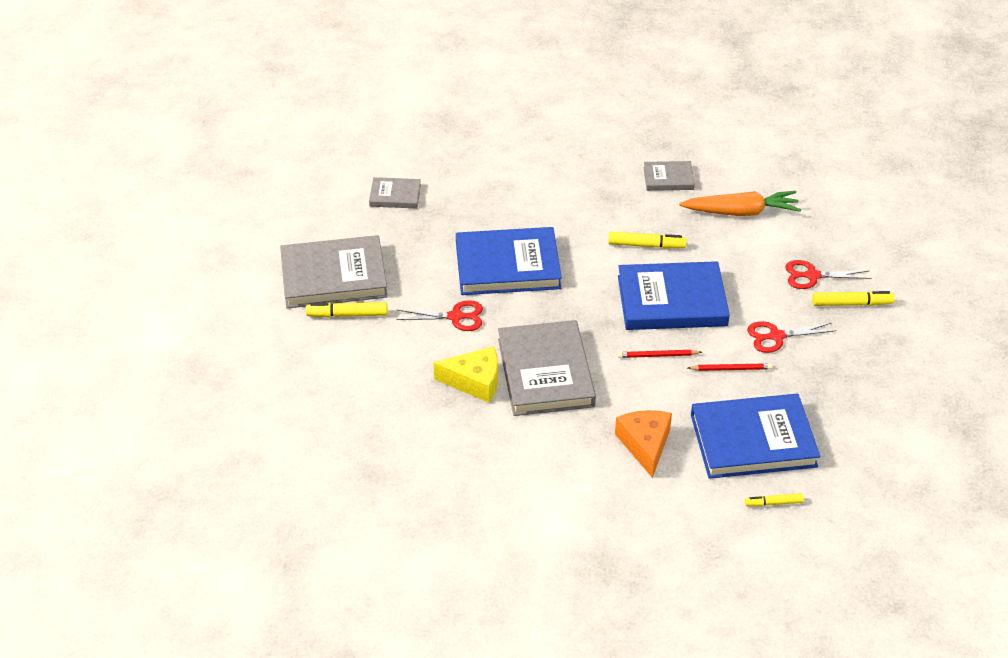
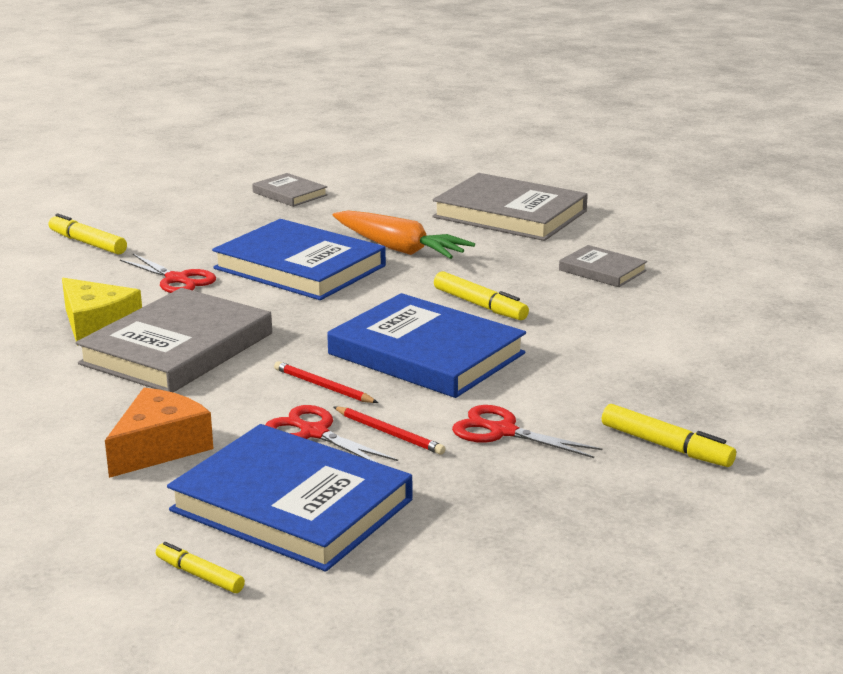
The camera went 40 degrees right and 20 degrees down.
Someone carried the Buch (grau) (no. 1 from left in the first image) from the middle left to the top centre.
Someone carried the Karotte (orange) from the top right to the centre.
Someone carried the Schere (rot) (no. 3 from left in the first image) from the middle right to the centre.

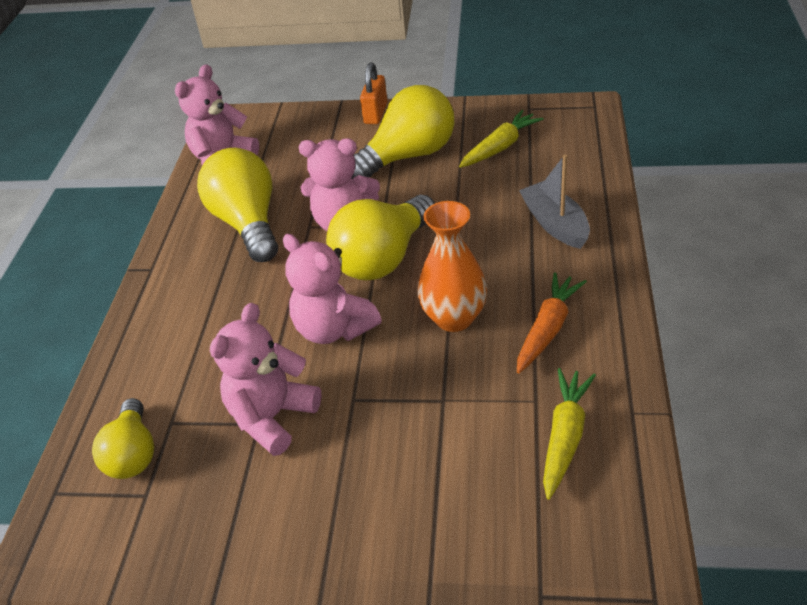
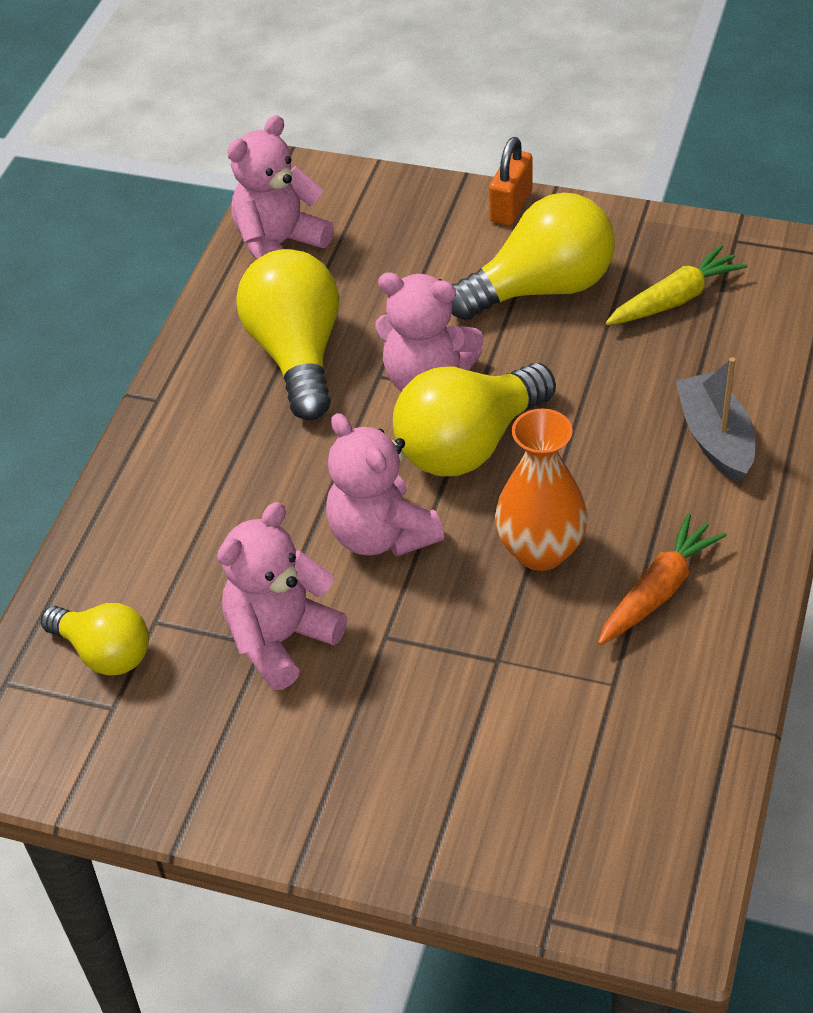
The camera went 10 degrees right and 5 degrees up.
Someone rotated the Glühbirne (gelb) (no. 1 from left) at the bottom left by 60 degrees counterclockwise.
Someone took away the Karotte (gelb) (no. 2 from left) at the bottom right.

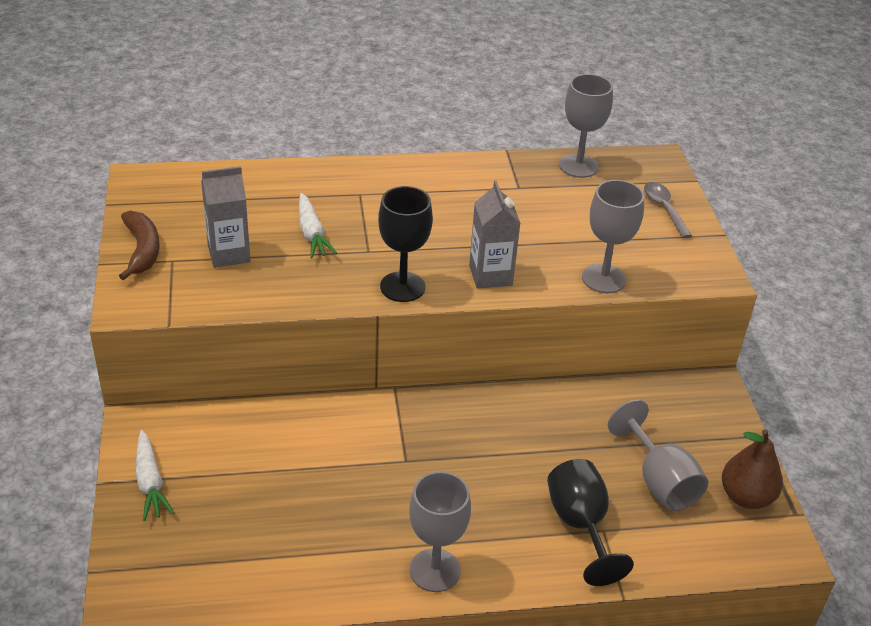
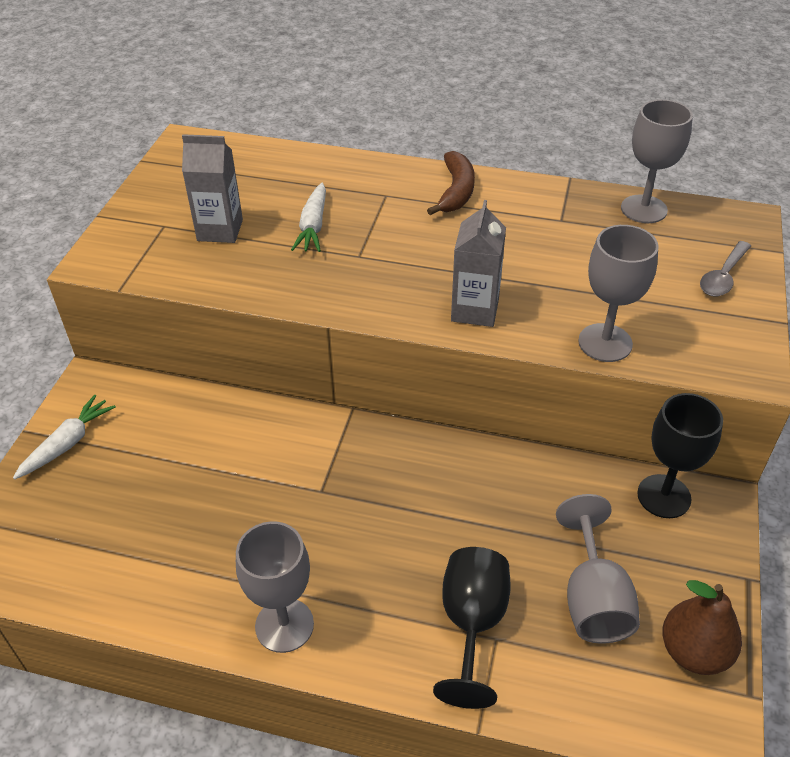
The camera went 25 degrees right and 5 degrees up.
Someone carried the Banane (braun) from the middle left to the top centre.
Someone rotated the Karotte (weiß) (no. 1 from left) at the bottom left by 150 degrees counterclockwise.
Someone carried the Kelch (schwarz) (no. 1 from left in the first image) from the centre to the middle right.
Someone rotated the Löffel (grau) at the middle right by 150 degrees counterclockwise.

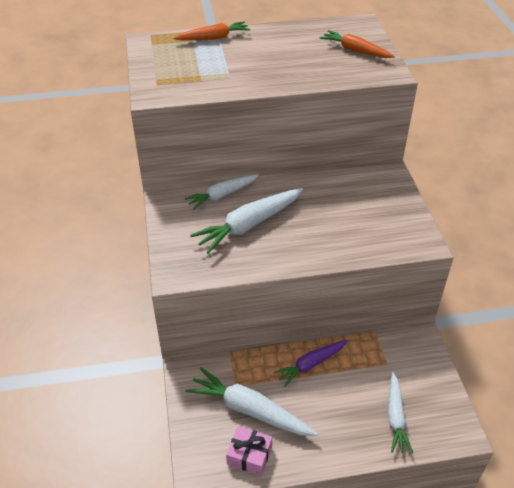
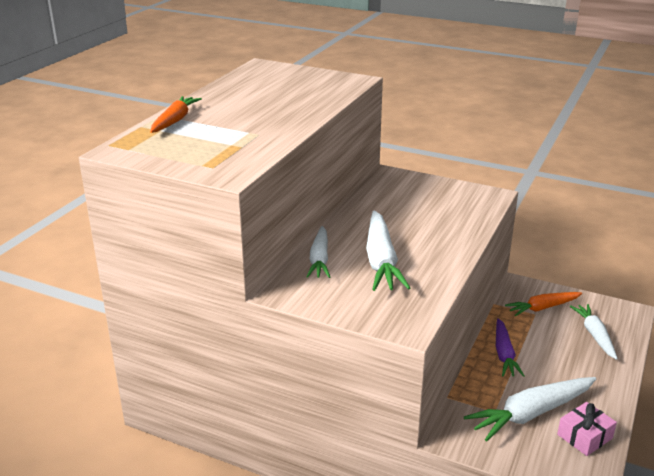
The camera went 55 degrees left and 15 degrees down.
Someone carried the Karotte (orange) (no. 2 from left) from the top right to the middle right.
Someone rotated the Karotte (weiß) (no. 4 from left) at the bottom right by 135 degrees counterclockwise.

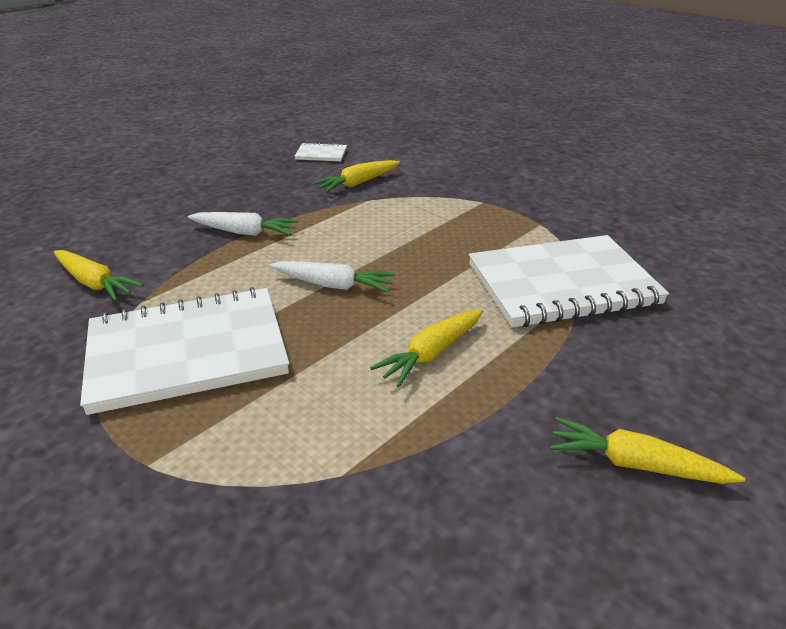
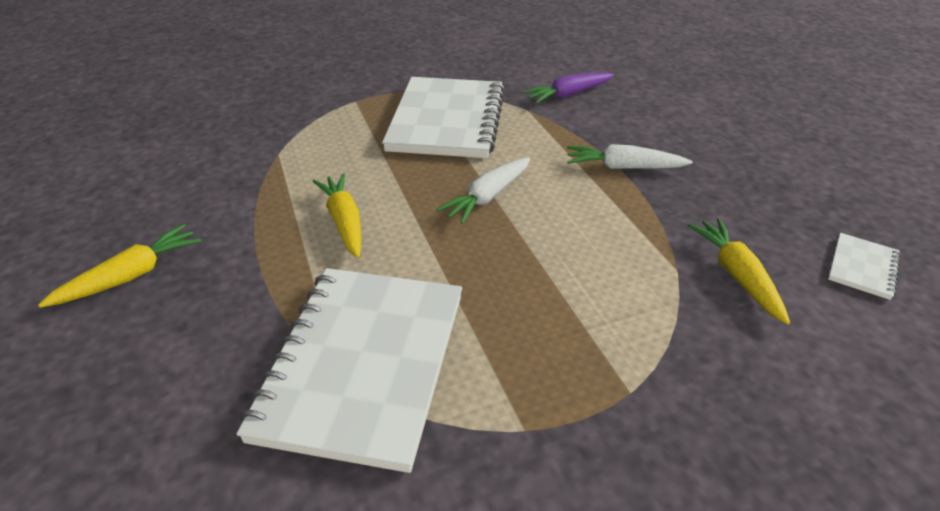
The camera went 115 degrees right and 5 degrees up.
Someone repainted the Karotte (gelb) (no. 1 from left) at the middle left, which became the Karotte (lila) at the top centre.
Someone rotated the Karotte (weiß) (no. 1 from left in the first image) at the middle left by 60 degrees clockwise.

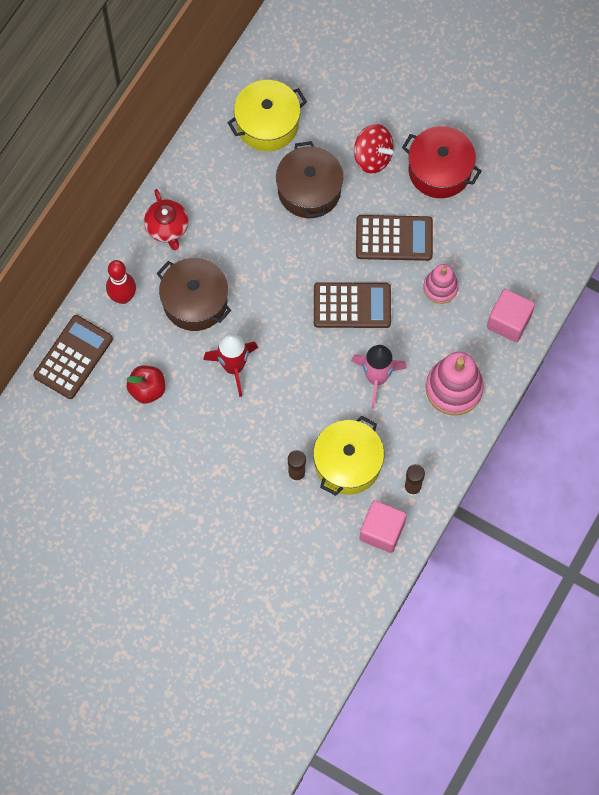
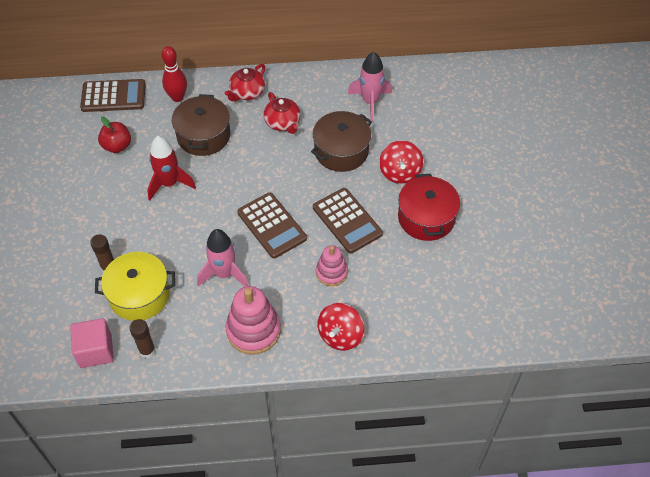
The camera went 55 degrees right and 15 degrees down.
Someone swapped the Kochtopf (gelb) (no. 1 from left) at the top centre for the Rakete (rosa) (no. 2 from left) at the top centre.
Someone swapped the Kubus (rosa) (no. 2 from left) at the middle right for the Kreisel (rot) (no. 1 from left) at the bottom centre.
Someone put down the Teekanne (rot) (no. 2 from left) at the top centre.

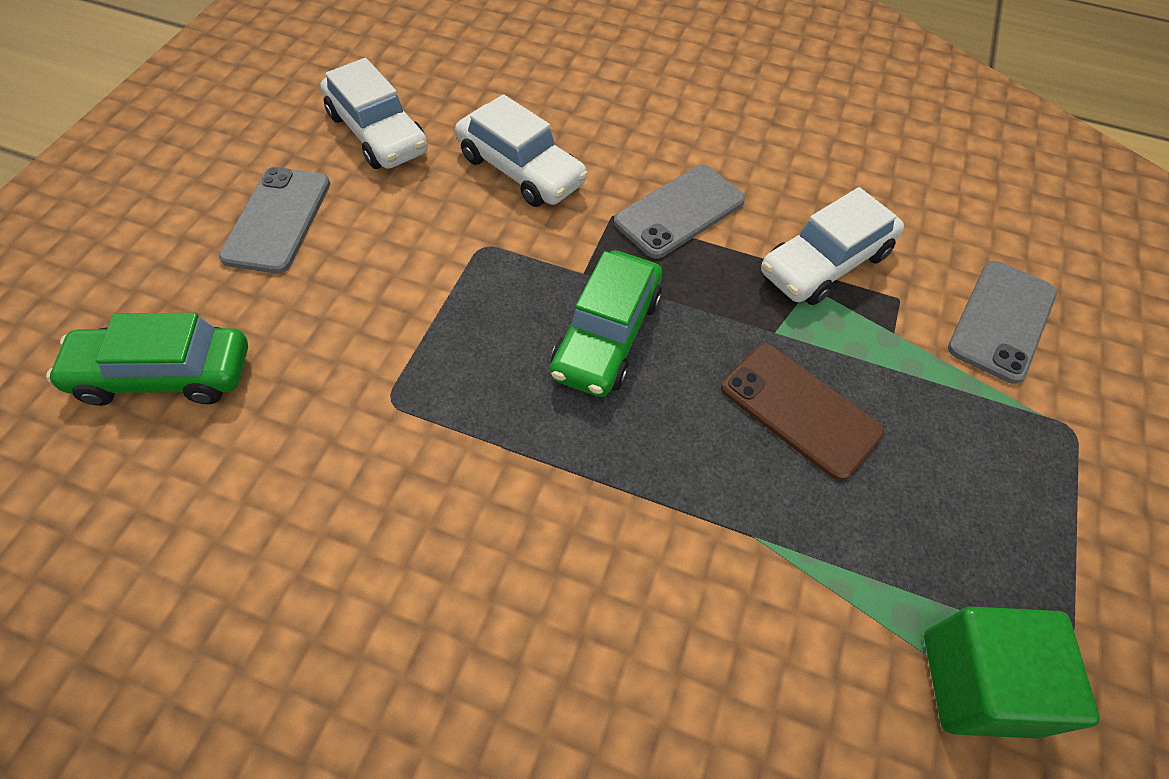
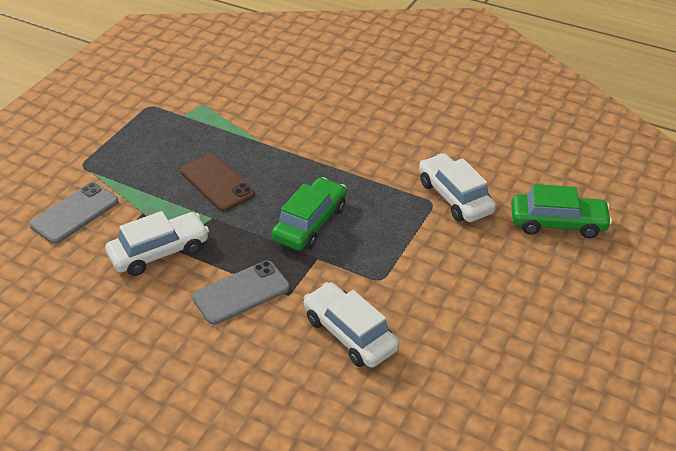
The camera went 170 degrees left and 15 degrees down.
Someone took away the Handy (grau) (no. 1 from left) at the top left.
Someone carried the Auto (weiß) (no. 1 from left in the first image) from the top left to the middle right.
Someone took away the Kubus (grün) at the bottom right.

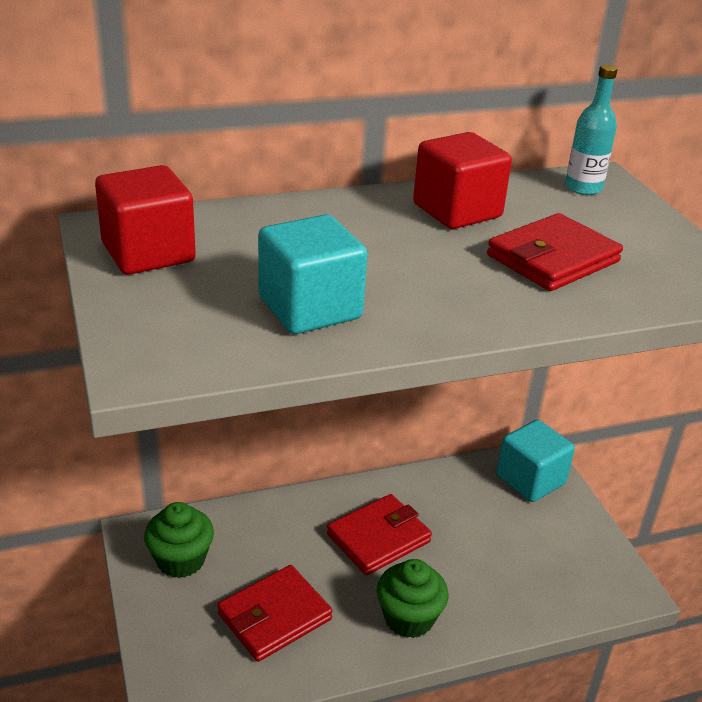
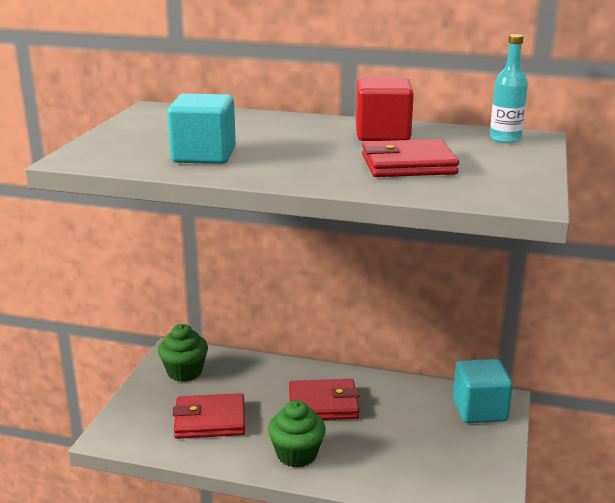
The camera went 35 degrees right and 10 degrees down.
Someone took away the Kubus (rot) (no. 1 from left) at the top left.

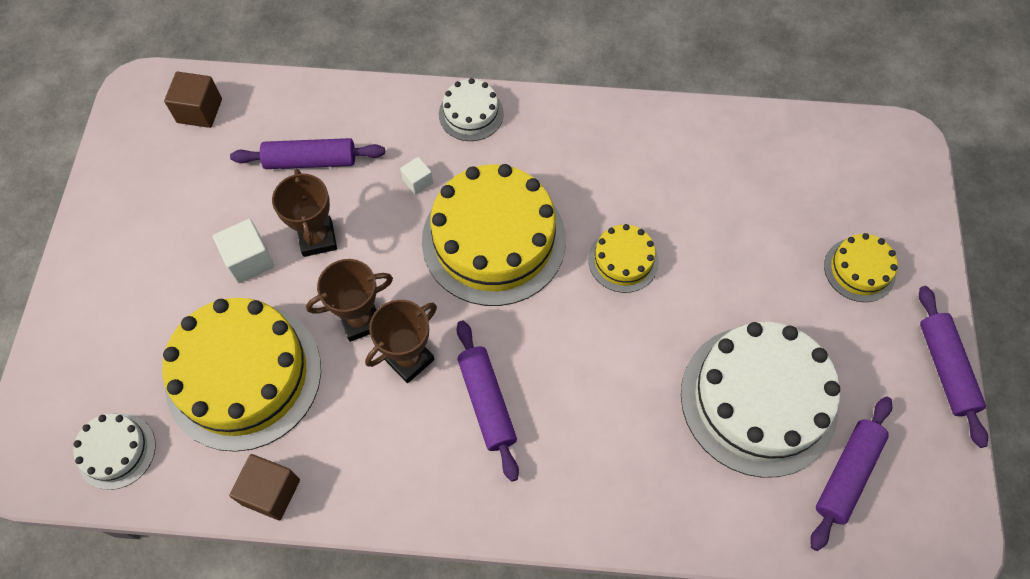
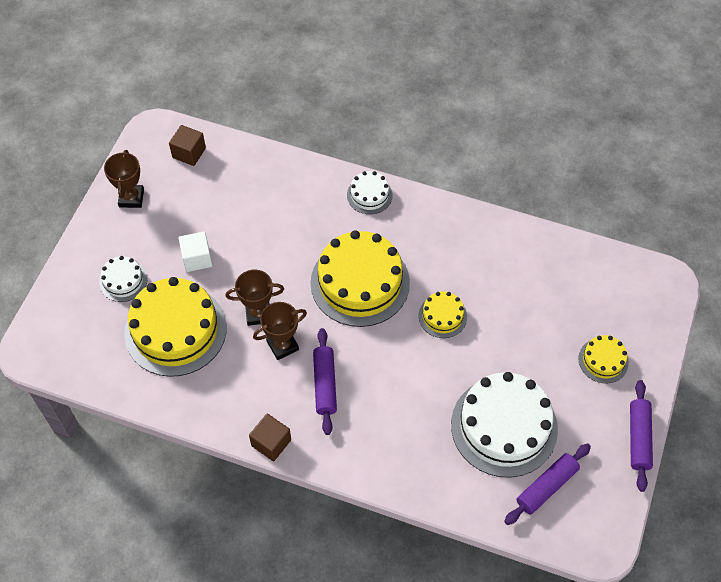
The camera went 15 degrees right and 5 degrees down.
Someone carried the Kuchen (weiß) (no. 1 from left) from the bottom left to the middle left.
Someone carried the Kubus (braun) (no. 2 from left) from the bottom left to the bottom centre.
Someone took away the Nudelholz (lila) (no. 1 from left) at the top left.
Someone carried the Pokal (braun) (no. 1 from left) from the middle left to the top left.
Someone took away the Kubus (weiß) (no. 2 from left) at the top centre.

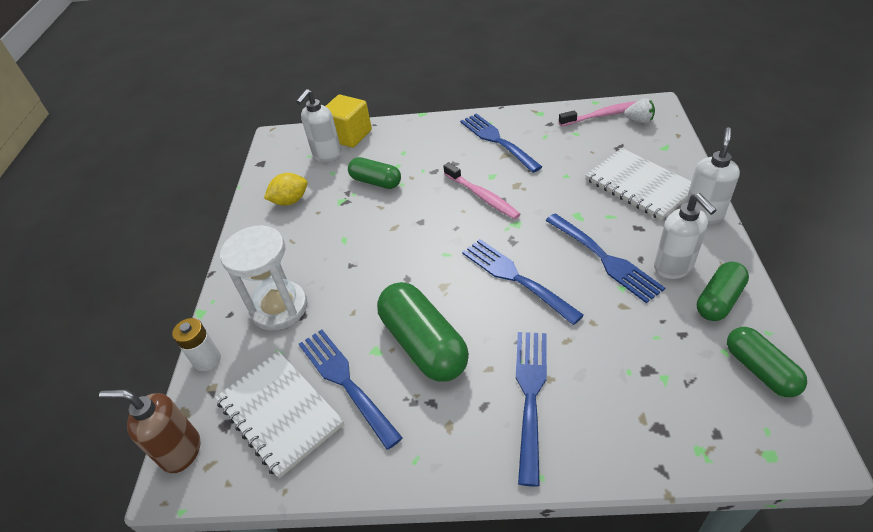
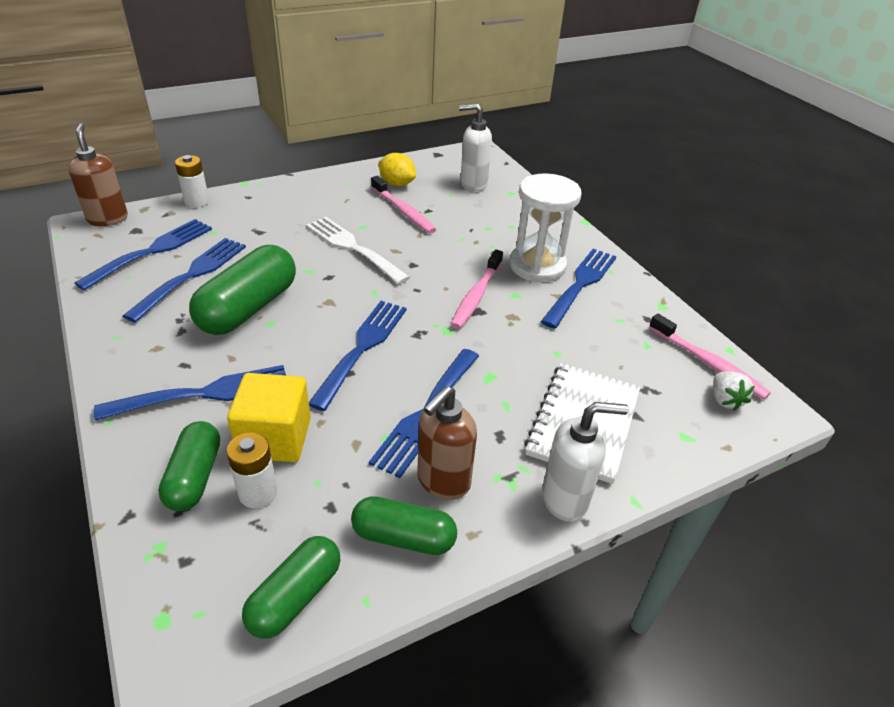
The camera went 55 degrees right and 5 degrees down.
Someone swapped the Notizbuch (weiß) (no. 1 from left) at the bottom left for the Gabel (blau) (no. 1 from left) at the middle left.
Someone carried the Sanduhr (weiß) from the middle left to the top centre.
Someone carried the Kubus (gelb) from the top centre to the middle left.
Someone carried the Kapsel (grün) (no. 1 from left) from the top centre to the middle left.
Someone repainted the Seifenspender (weiß) (no. 2 from left) at the middle right, which became the Seifenspender (braun) (no. 2 from left) at the centre.
Someone put down the Batterie (weiß) (no. 2 from left) at the middle left.
Someone put down the Gabel (weiß) at the centre.
Someone put down the Zahnbürste (rosa) (no. 1 from left) at the top centre.

